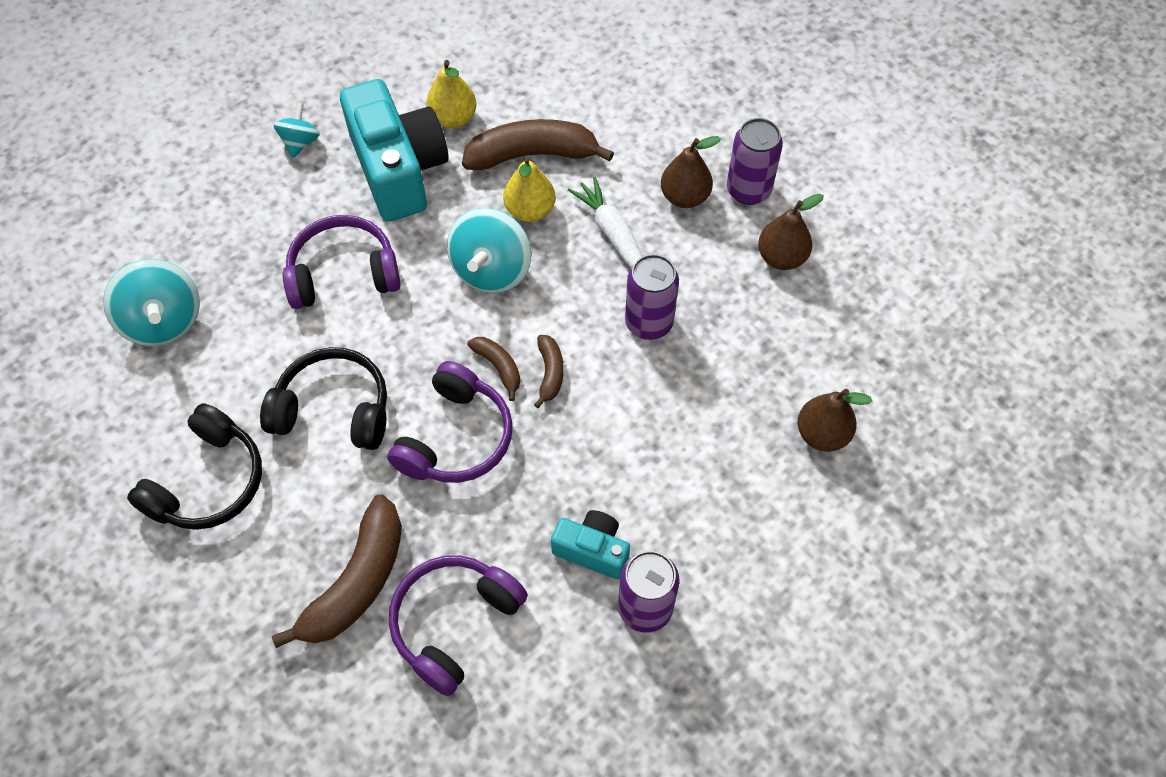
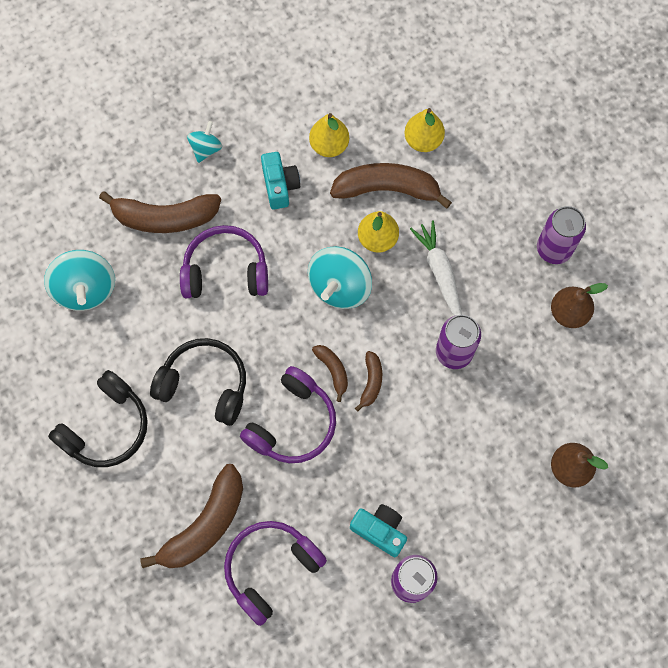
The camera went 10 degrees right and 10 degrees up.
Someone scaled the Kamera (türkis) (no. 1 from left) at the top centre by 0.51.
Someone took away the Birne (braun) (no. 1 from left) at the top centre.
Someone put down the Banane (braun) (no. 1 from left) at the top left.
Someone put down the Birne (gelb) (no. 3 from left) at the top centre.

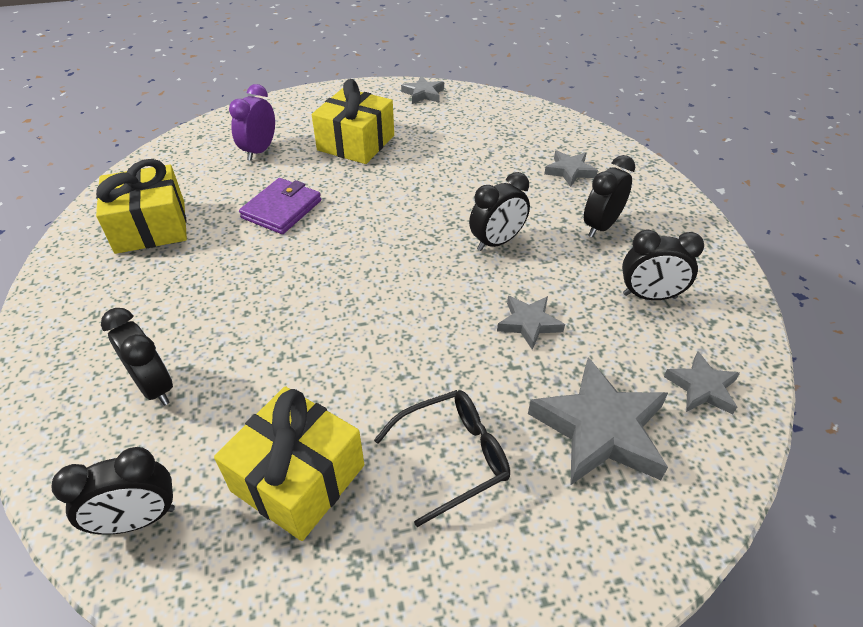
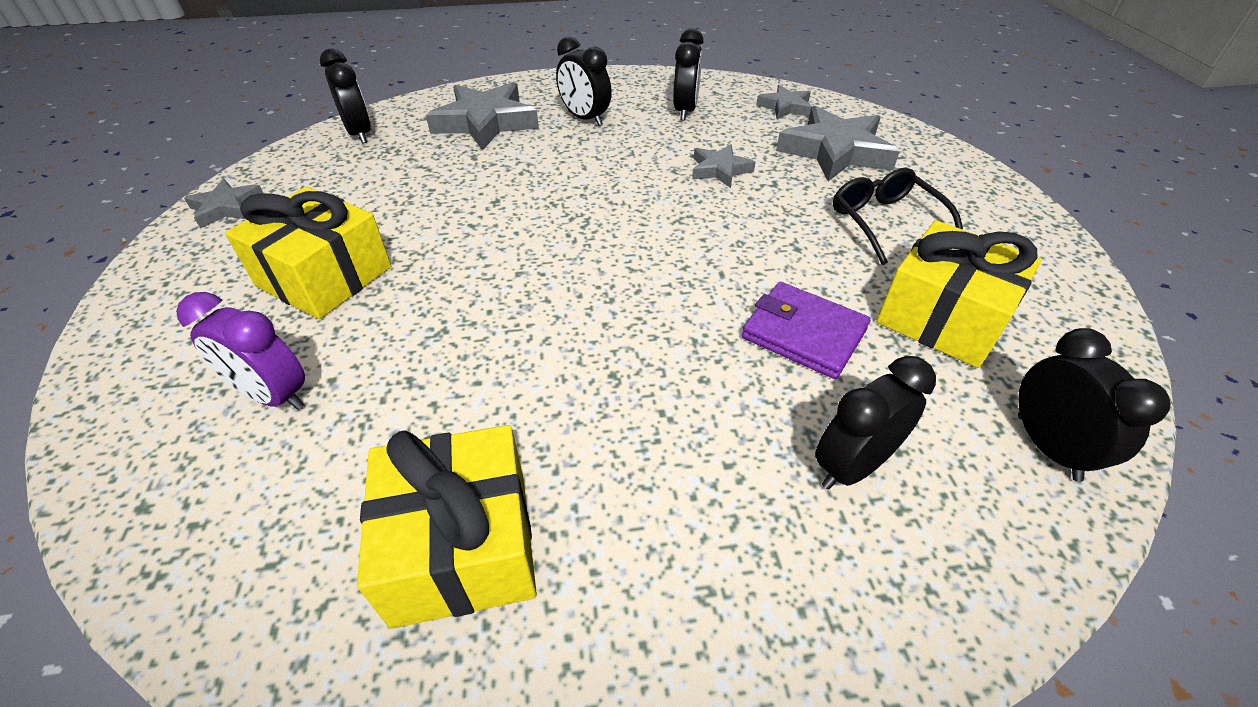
The camera went 85 degrees left and 0 degrees up.
Someone carried the Geldbörse (lila) from the top left to the centre.
Someone carried the Wecker (schwarz) (no. 3 from left in the first image) from the centre to the top left.
Someone scaled the Stern (grau) (no. 3 from left in the first image) at the top centre by 1.84.

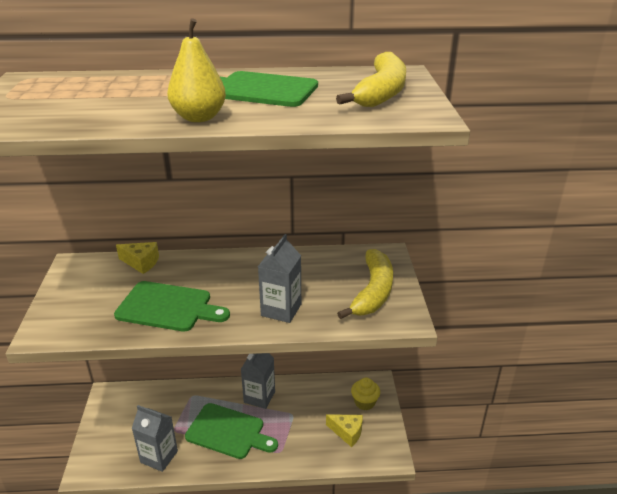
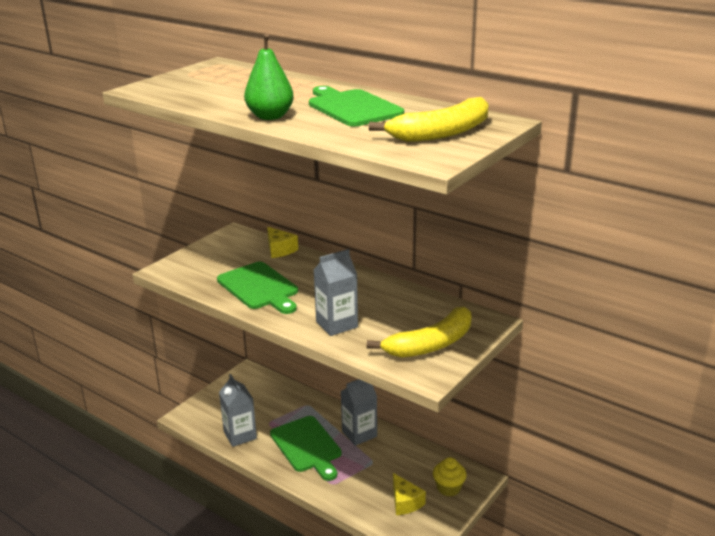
The camera went 40 degrees right and 5 degrees down.
Someone repainted the Birne (gelb) at the top left, which became the Birne (grün) at the top centre.

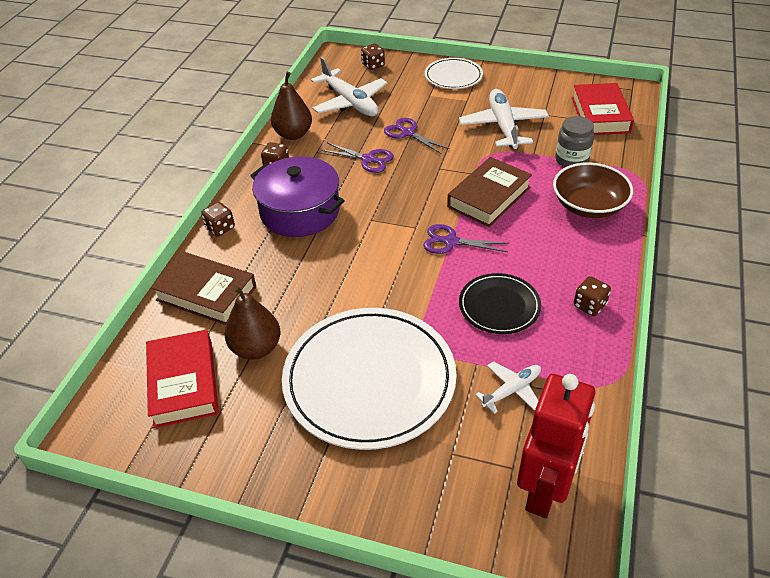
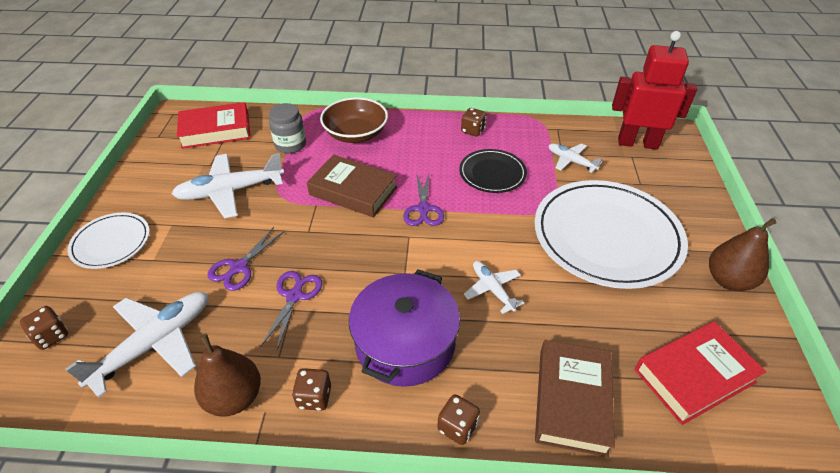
The camera went 105 degrees left and 0 degrees up.
Someone carried the Birne (braun) (no. 1 from left in the first image) from the middle left to the middle right.
Someone put down the Flugzeug (weiß) (no. 3 from left) at the centre.

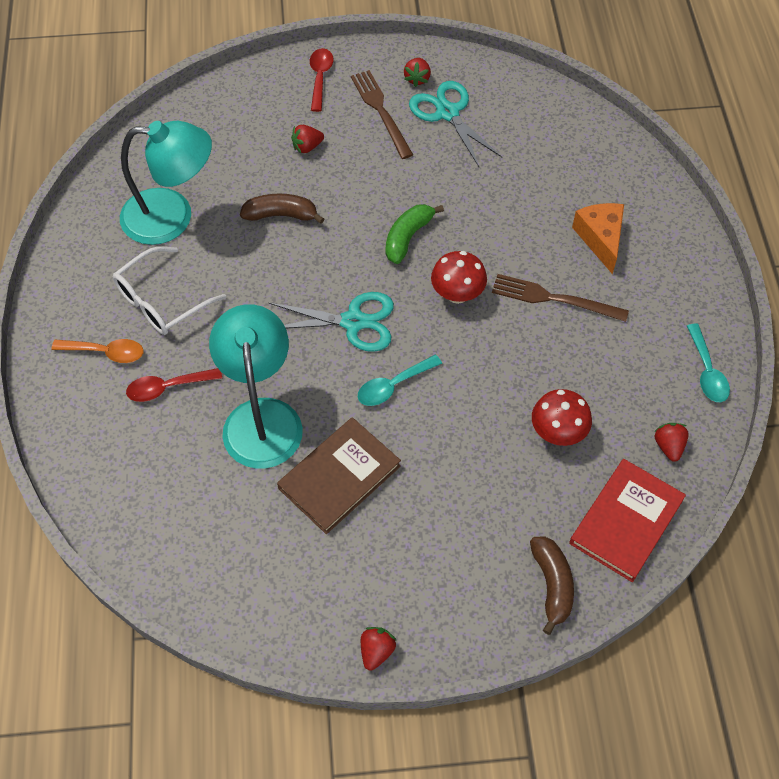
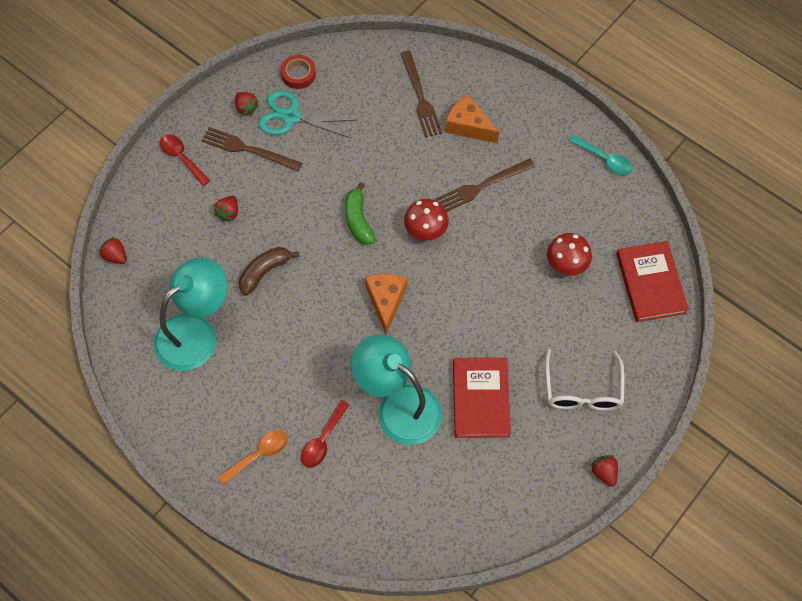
The camera went 45 degrees left and 5 degrees up.
Someone carried the Brille (weiß) from the middle left to the middle right.
Someone swapped the Schere (türkis) (no. 1 from left) at the centre for the Käse (orange) (no. 1 from left) at the centre.
Someone repainted the Buch (braun) at the centre, which became the Buch (rot) (no. 1 from left) at the centre.
Someone took away the Löffel (türkis) (no. 1 from left) at the centre.
Someone took away the Banane (braun) (no. 2 from left) at the bottom right.
Someone carried the Erdbeere (rot) (no. 4 from left in the first image) from the middle right to the middle left.
Someone put down the Klebeband (rot) at the top centre.
Someone put down the Gabel (braun) (no. 2 from left) at the top centre.

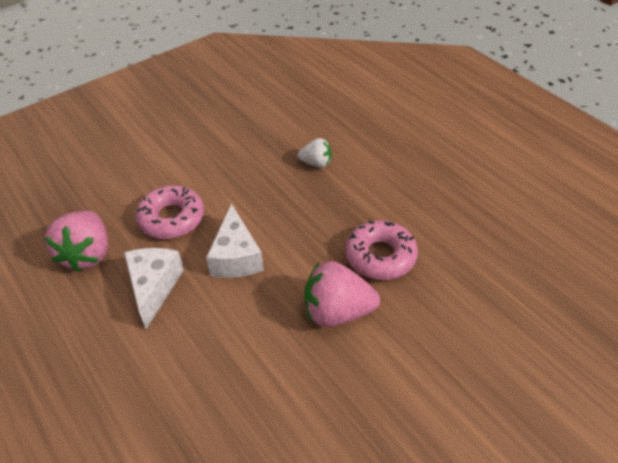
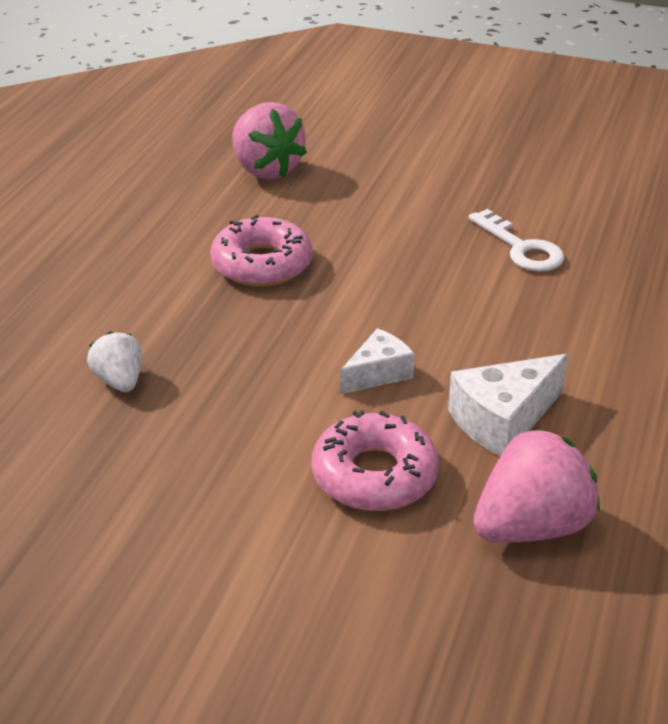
The camera went 125 degrees left and 10 degrees down.
Someone scaled the Käse (weiß) (no. 2 from left in the first image) at the centre by 0.65.
Someone carried the Erdbeere (rosa) (no. 2 from left in the first image) from the centre to the top centre.
Someone put down the Schlüssel (weiß) at the top right.

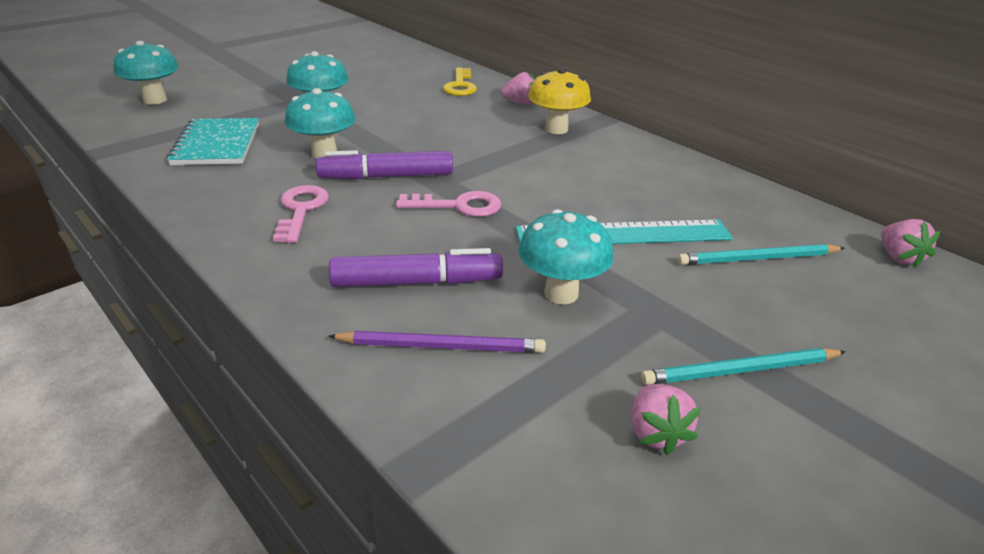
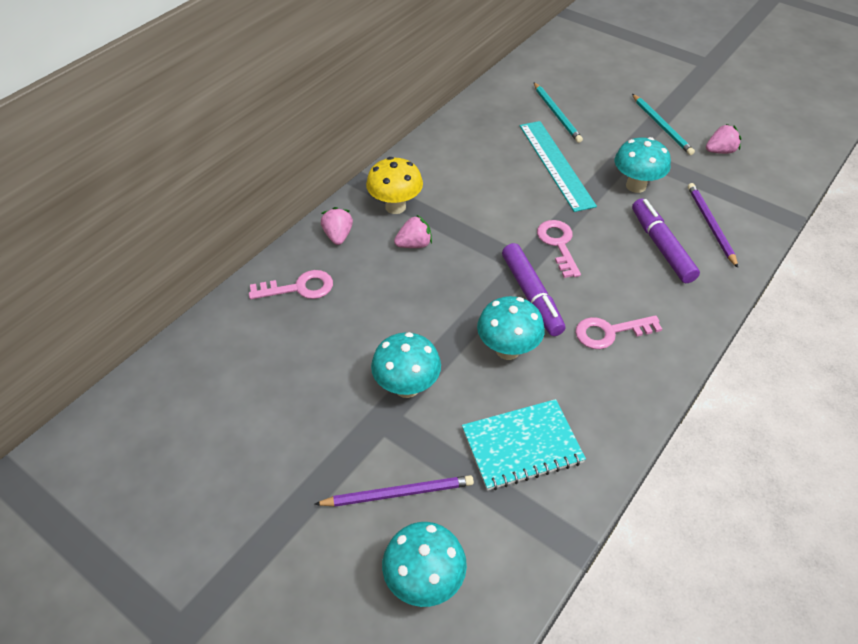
The camera went 100 degrees left and 15 degrees up.
Someone repainted the Schlüssel (gelb) at the top centre, which became the Schlüssel (rosa) (no. 1 from left) at the centre.
Someone carried the Erdbeere (rosa) (no. 3 from left in the first image) from the middle right to the centre.
Someone put down the Bleistift (lila) (no. 1 from left) at the bottom centre.

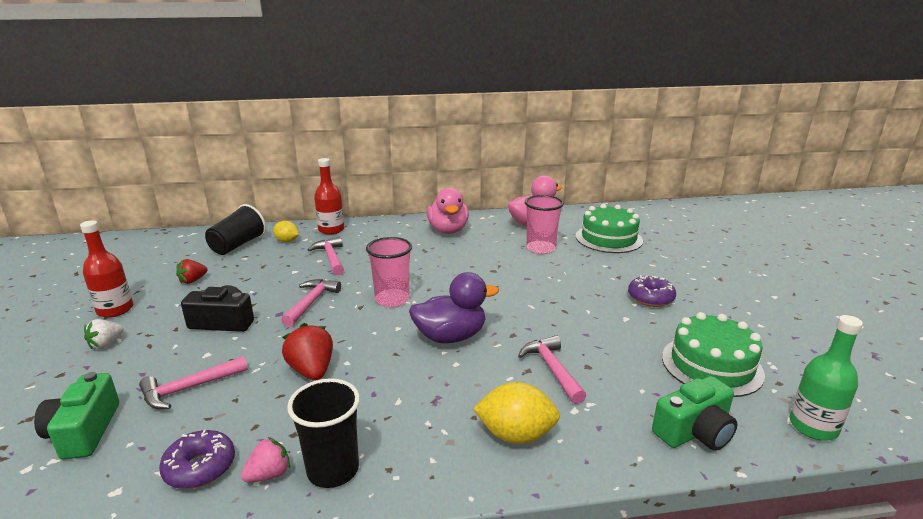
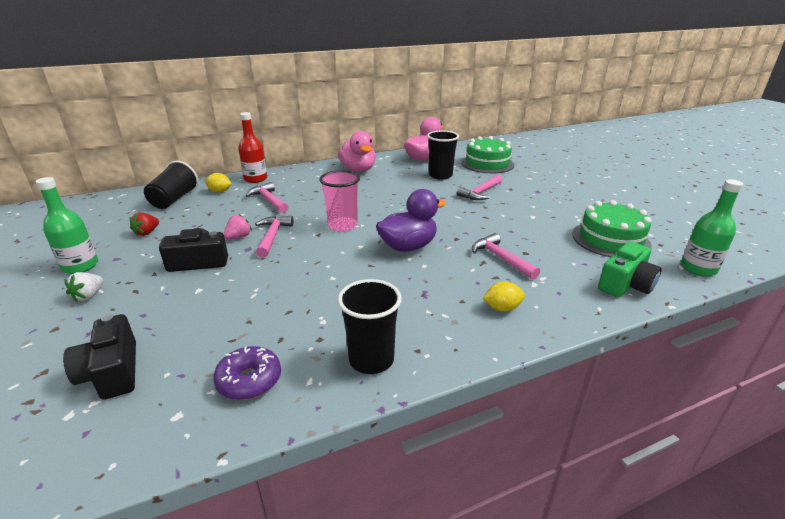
The camera went 15 degrees left and 5 degrees up.
Someone repainted the Kamera (grün) (no. 1 from left) at the bottom left, which became the Kamera (schwarz) (no. 1 from left) at the bottom left.
Someone repainted the Flasche (rot) (no. 1 from left) at the middle left, which became the Flasche (grün) (no. 1 from left) at the middle left.
Someone carried the Hammer (rosa) (no. 1 from left in the first image) from the bottom left to the centre.
Someone carried the Erdbeere (rosa) from the bottom left to the middle left.
Someone took away the Erdbeere (rot) (no. 2 from left) at the bottom left.
Someone scaled the Zitrone (gelb) (no. 2 from left) at the bottom centre by 0.62.
Someone repainted the Becher (rosa) (no. 2 from left) at the centre, which became the Becher (schwarz) (no. 3 from left) at the top centre.
Someone took away the Donut (lila) (no. 2 from left) at the middle right.

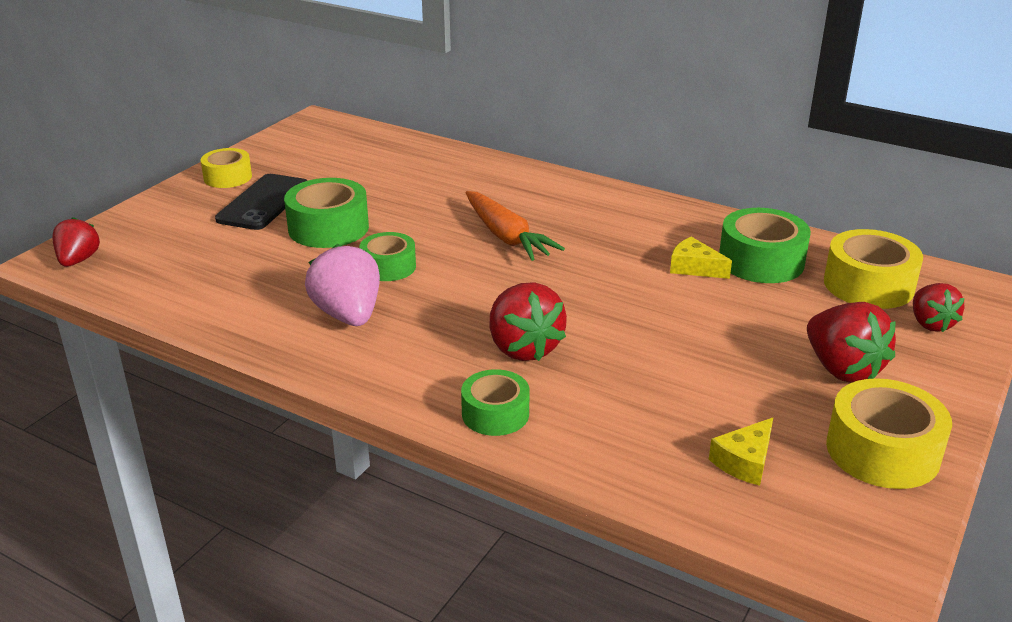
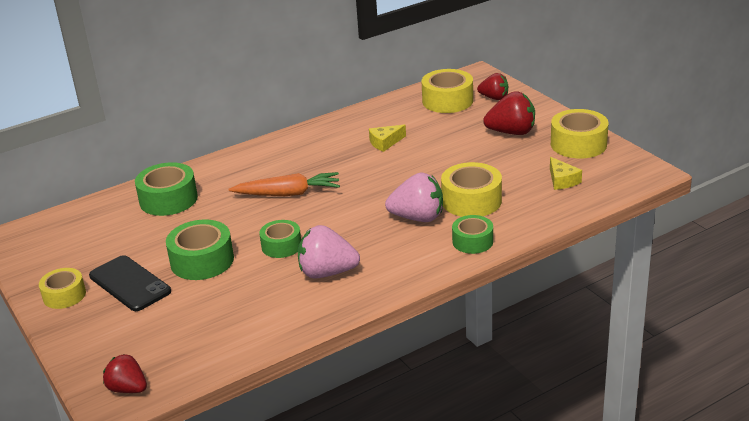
The camera went 60 degrees left and 0 degrees up.
Someone repainted the Erdbeere (rot) (no. 2 from left) at the centre, which became the Erdbeere (rosa) (no. 2 from left) at the centre.
Someone carried the Klebeband (grün) (no. 4 from left in the first image) from the middle right to the middle left.
Someone put down the Klebeband (gelb) (no. 3 from left) at the centre.

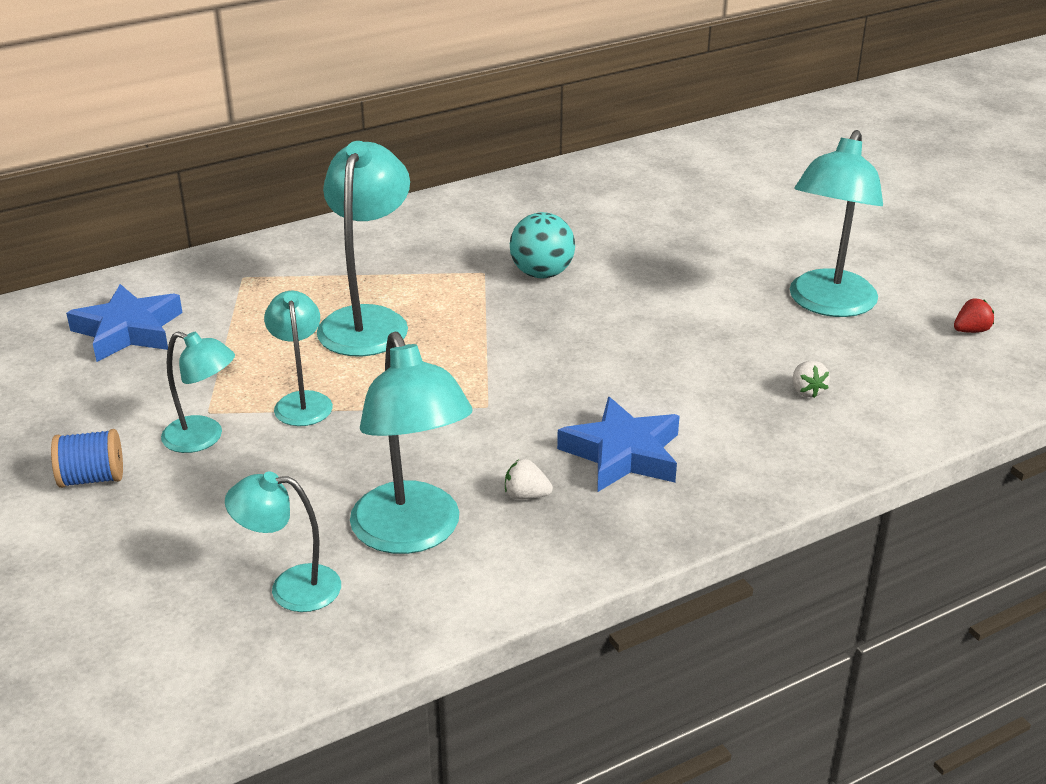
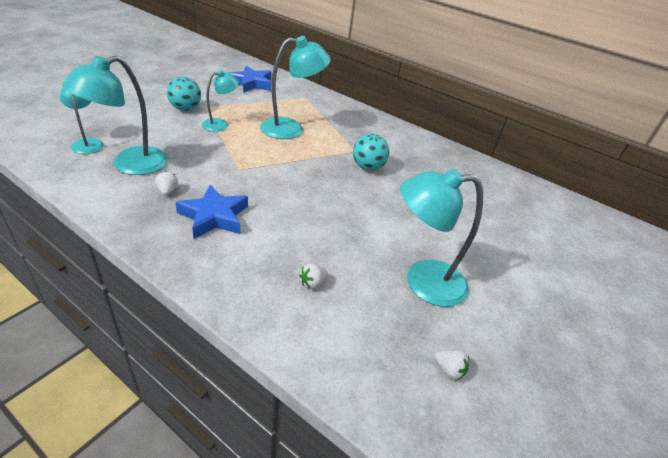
The camera went 60 degrees right and 5 degrees up.
Someone took away the Garnrolle (blau) at the middle left.
Someone swapped the Lampe (türkis) (no. 1 from left) at the middle left for the Ball (türkis) (no. 1 from left) at the top left.
Someone repainted the Erdbeere (rot) at the middle right, which became the Erdbeere (weiß) (no. 3 from left) at the bottom right.

